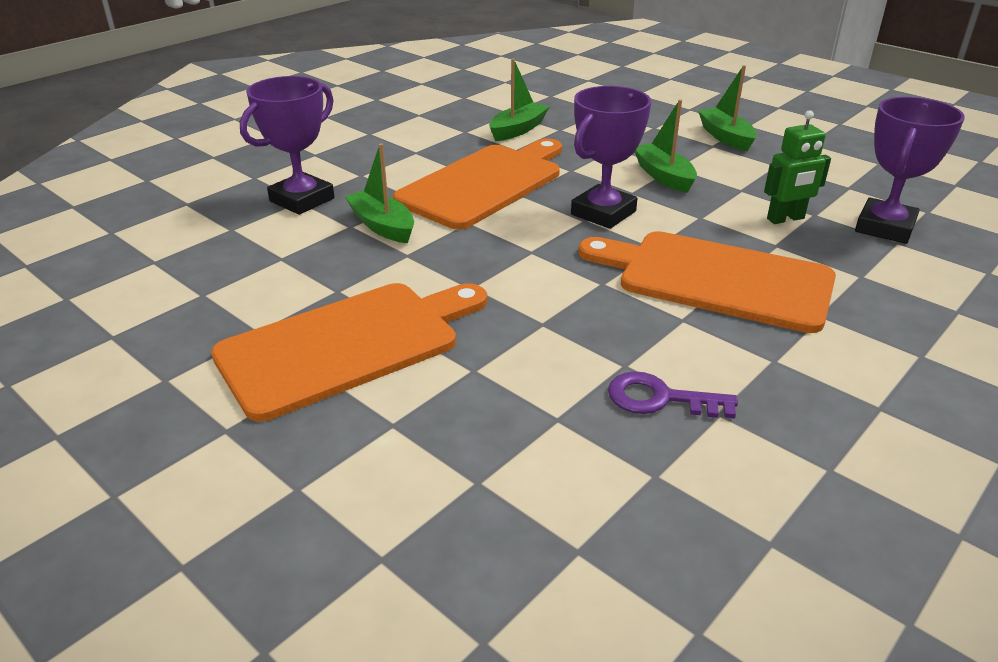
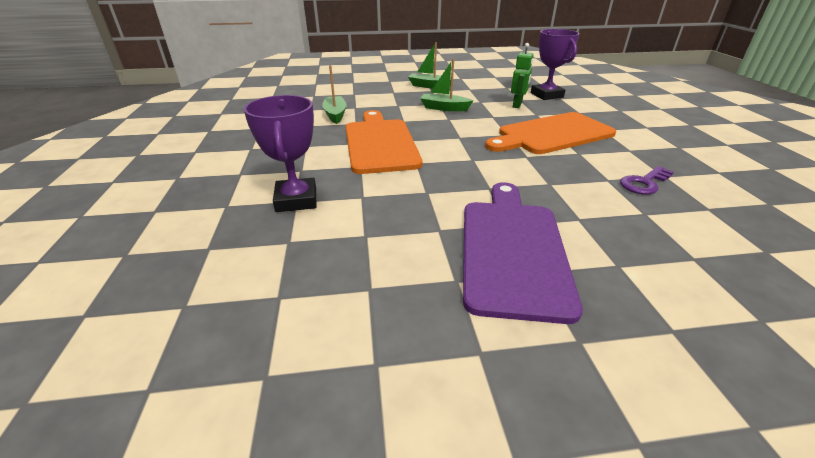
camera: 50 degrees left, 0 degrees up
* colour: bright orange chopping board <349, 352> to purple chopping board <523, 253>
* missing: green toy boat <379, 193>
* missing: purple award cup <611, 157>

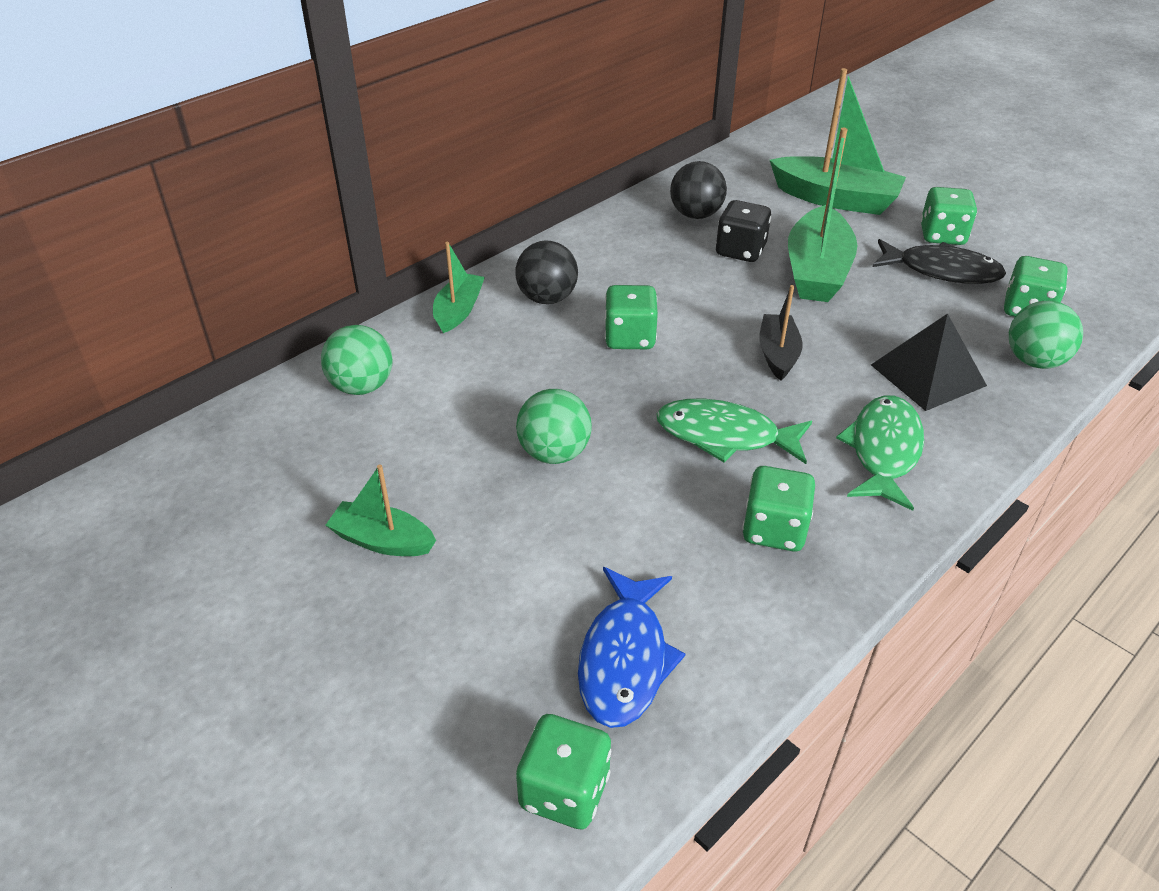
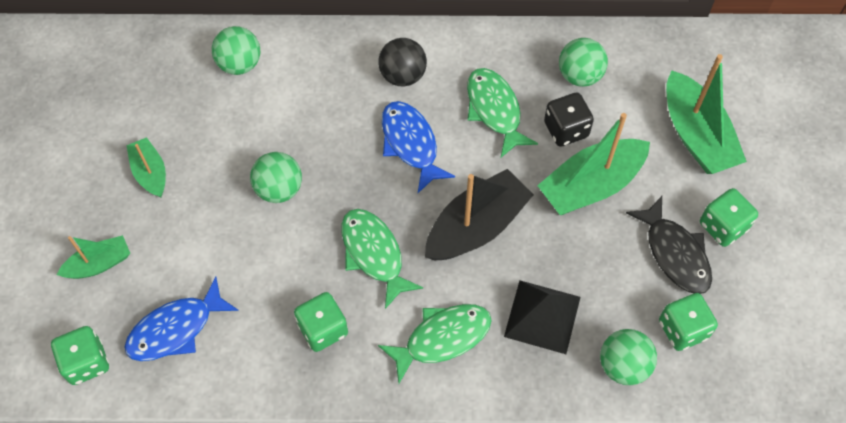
camera: 45 degrees right, 20 degrees up
* relocated: green toy boat <459, 287> to <93, 257>
* exchanged: green dice <631, 317> to cobalt toy fish <418, 147>
* size: jet-black toy boat <781, 332> = <479, 215> x1.77
* appeared: green toy fish <502, 112>
* colour: jet-black ball <698, 190> to green ball <583, 62>

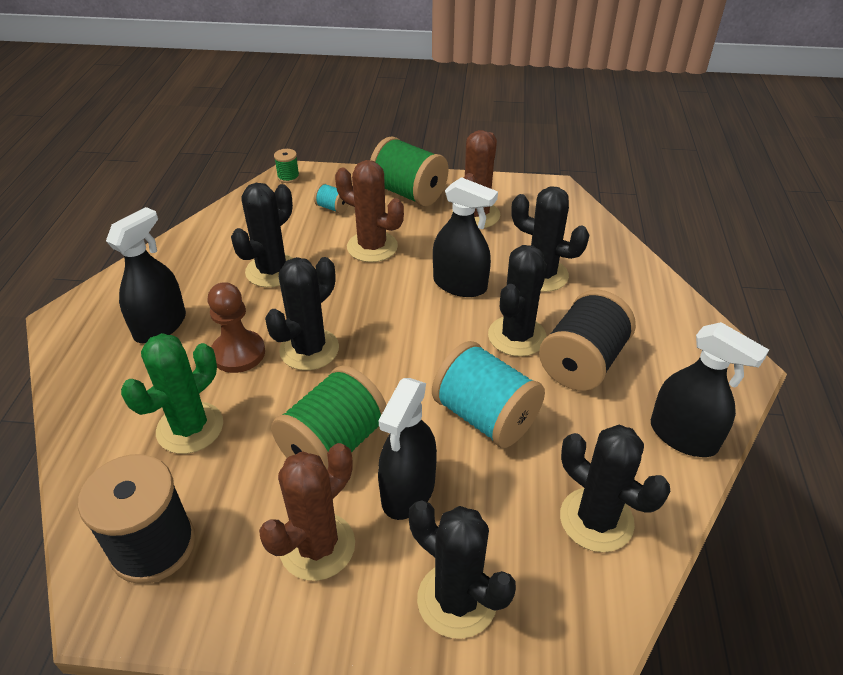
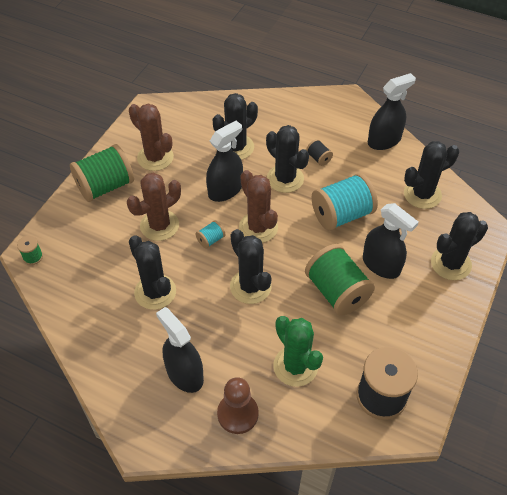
camera: 70 degrees left, 10 degrees up
* relocated: teal bobbin <331, 198> to <210, 234>
* relocated: brown game pawn <236, 327> to <238, 405>
* relocated: brown prickly plant <307, 512> to <258, 206>
* size: jet-black bobbin <587, 340> = <319, 152> x0.44

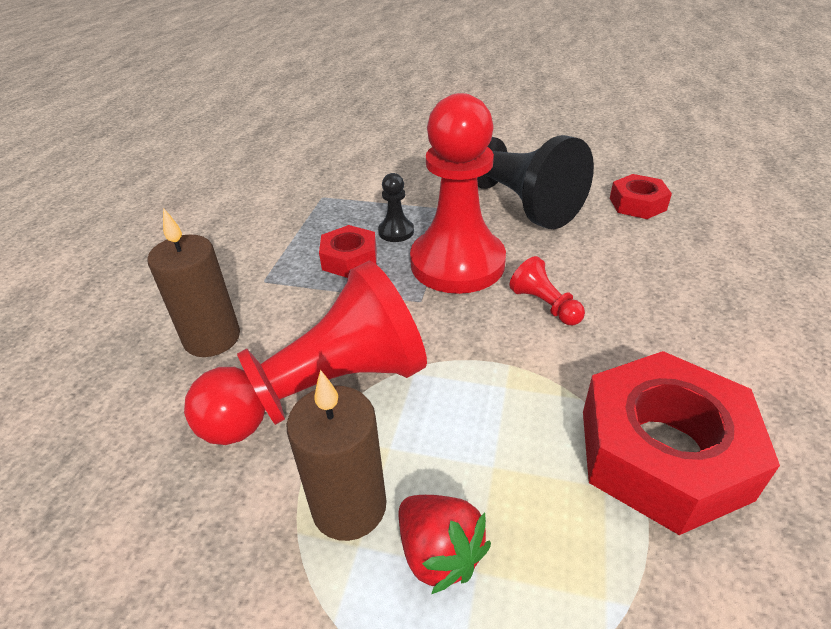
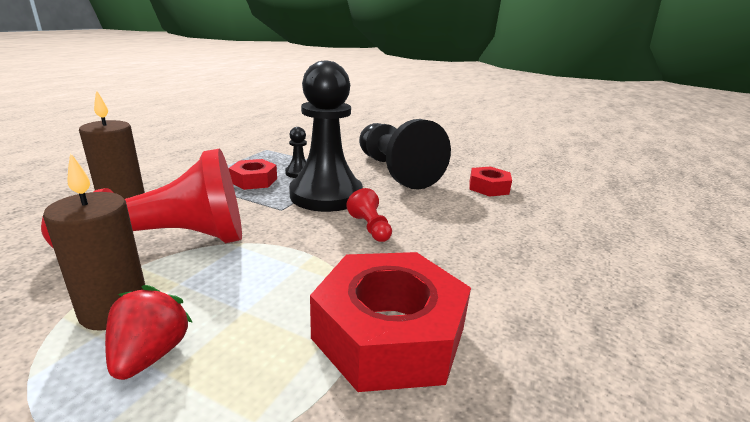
camera: 10 degrees right, 15 degrees down
* spun: red toy strawberry <445, 544> = <149, 332> 150 degrees counterclockwise
* colour: red game pawn <458, 193> to jet-black game pawn <326, 136>

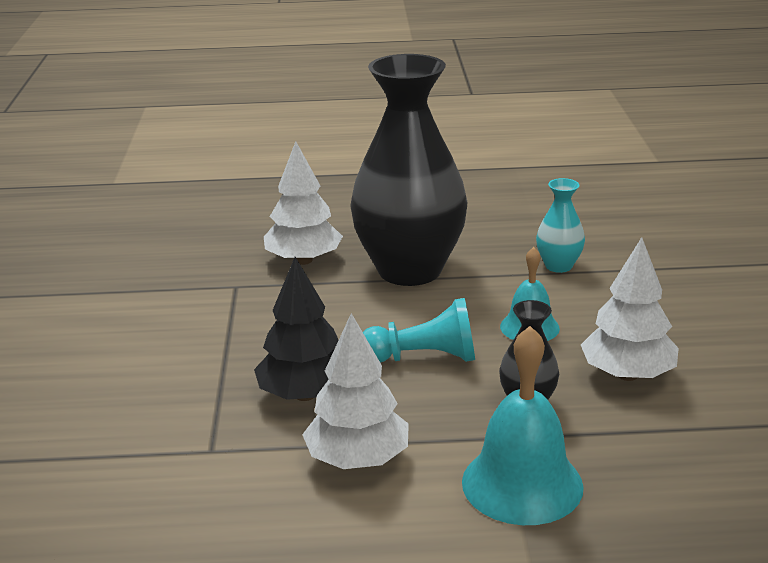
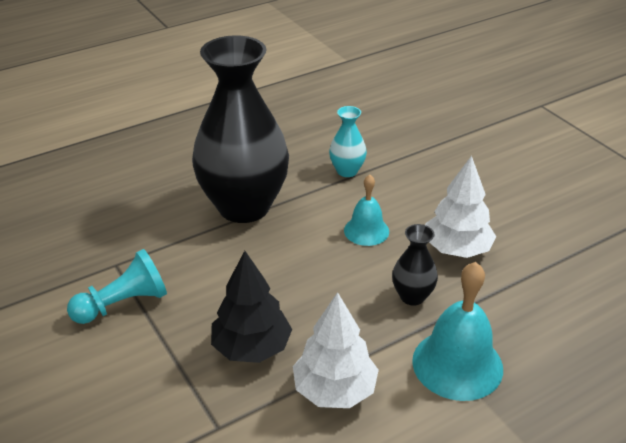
camera: 30 degrees left, 10 degrees up
* relocated: teal game pawn <419, 330> to <117, 286>
* missing: white tree <303, 203>

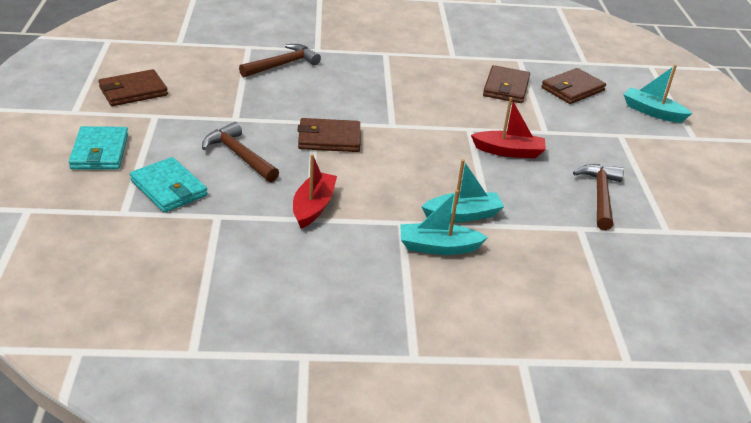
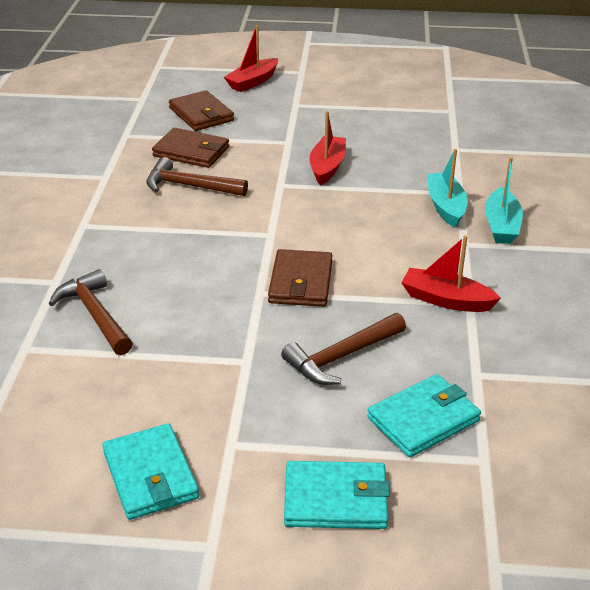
camera: 80 degrees left, 0 degrees up
* colour: brown billfold <133, 87> to teal billfold <150, 471>
* relocated: brown carpenter's hammer <598, 197> to <197, 176>
* colour: teal toy boat <657, 94> to red toy boat <251, 58>

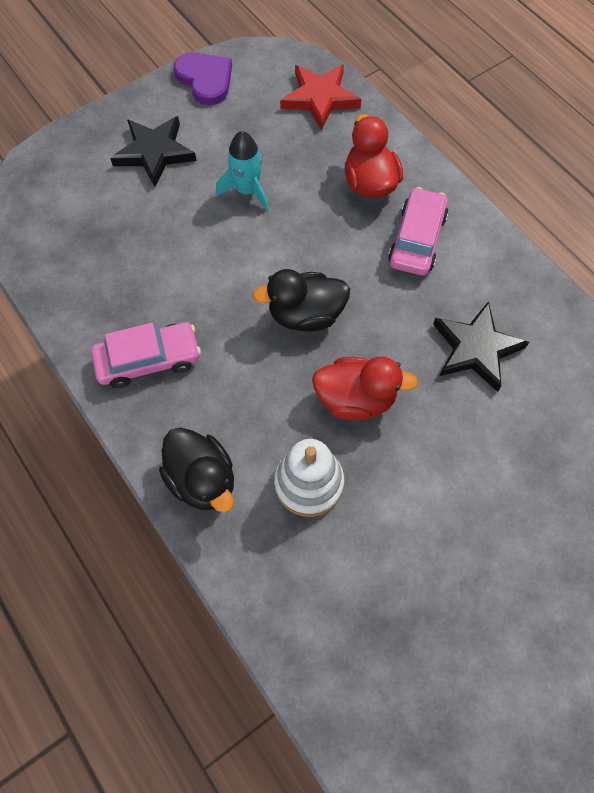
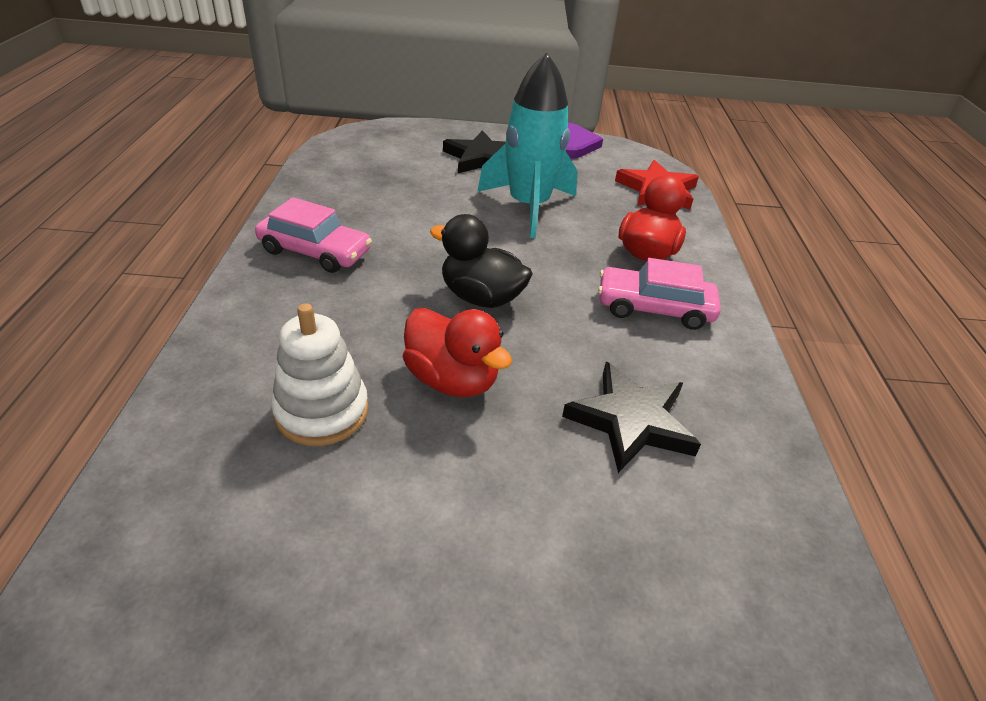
camera: 35 degrees right, 25 degrees down
* size: teal toy rocket <242, 171> = <527, 145> x1.74
* spun: rose-pink car <418, 231> = <659, 294> 135 degrees counterclockwise
* missing: jet-black rubber duck <196, 470>

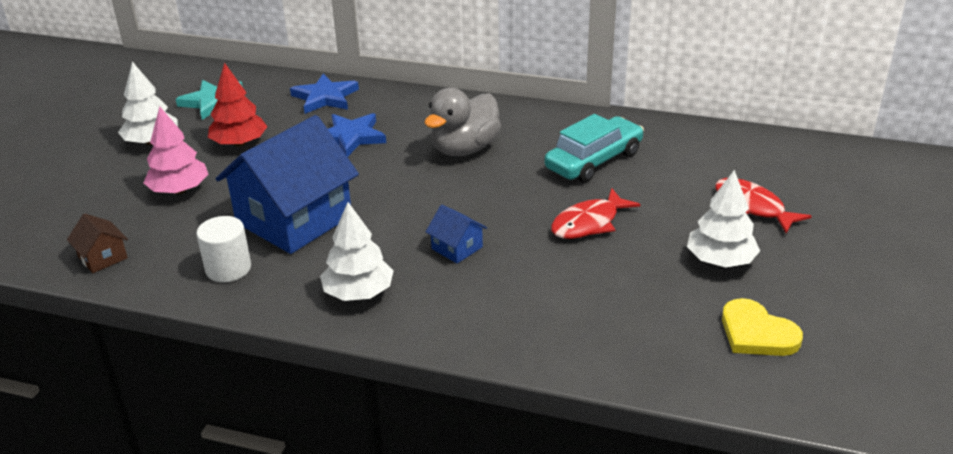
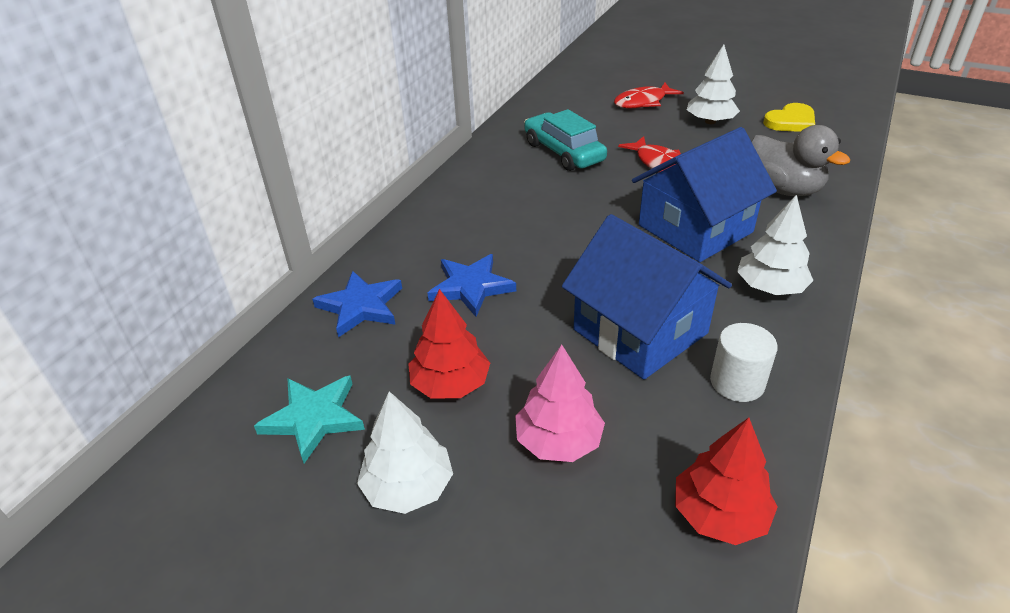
camera: 80 degrees left, 5 degrees up
* size: cobalt house <456, 234> = <704, 194> x2.38
* exchanged: brown house <97, 243> to red tree <726, 481>
* relocated: ash-grey rubber duck <462, 122> to <800, 160>

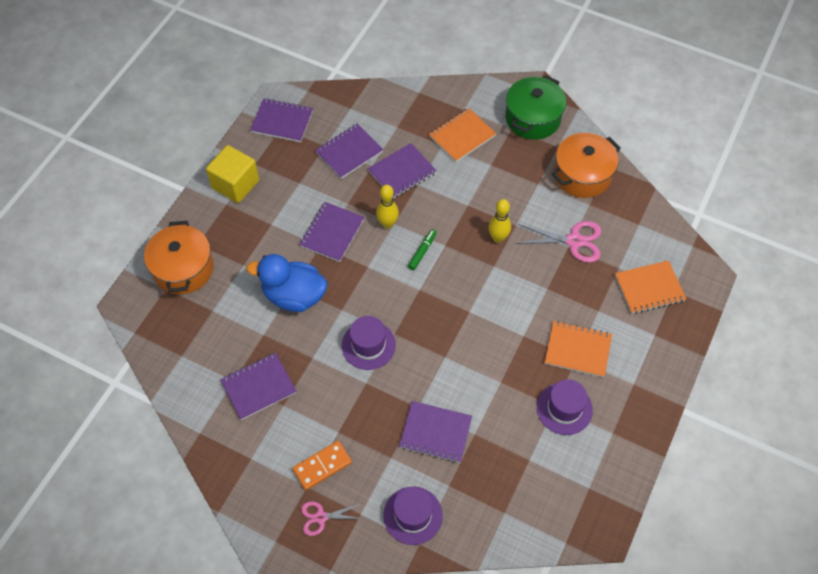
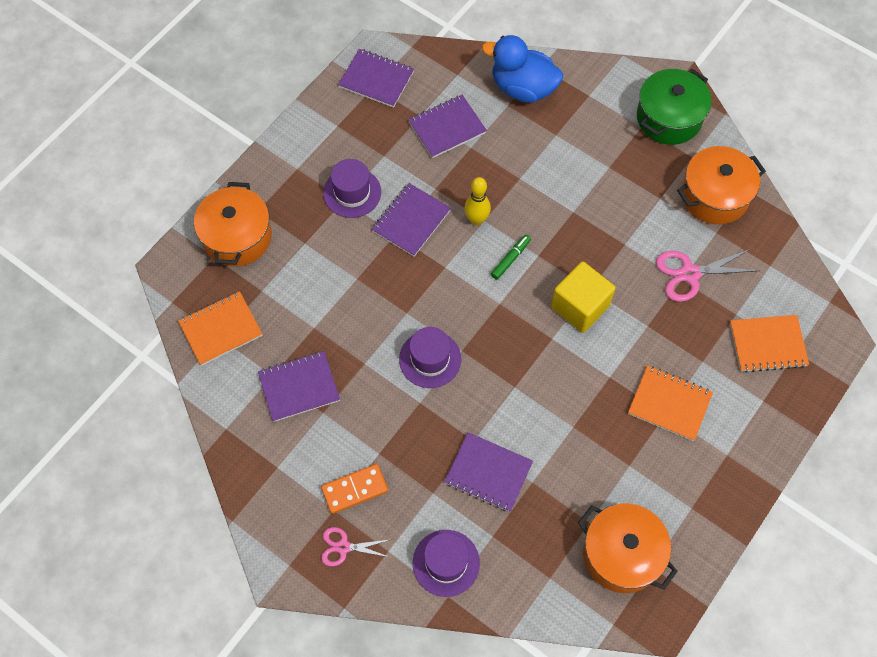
camera: 10 degrees right, 5 degrees up
* relocated: bright orange exercise book <462, 135> to <220, 328>
* relocated: purple tall hat <565, 407> to <352, 188>
* relocated: cobalt rubber duck <286, 283> to <522, 69>
* relocated: golden solid cube <232, 174> to <583, 297>
* appeared: bright orange stockpot <628, 548>
* spun: rose-pink pair of scissors <558, 242> = <708, 275> 150 degrees clockwise
* missing: purple exercise book <402, 171>
* missing: golden bowling pin <499, 221>

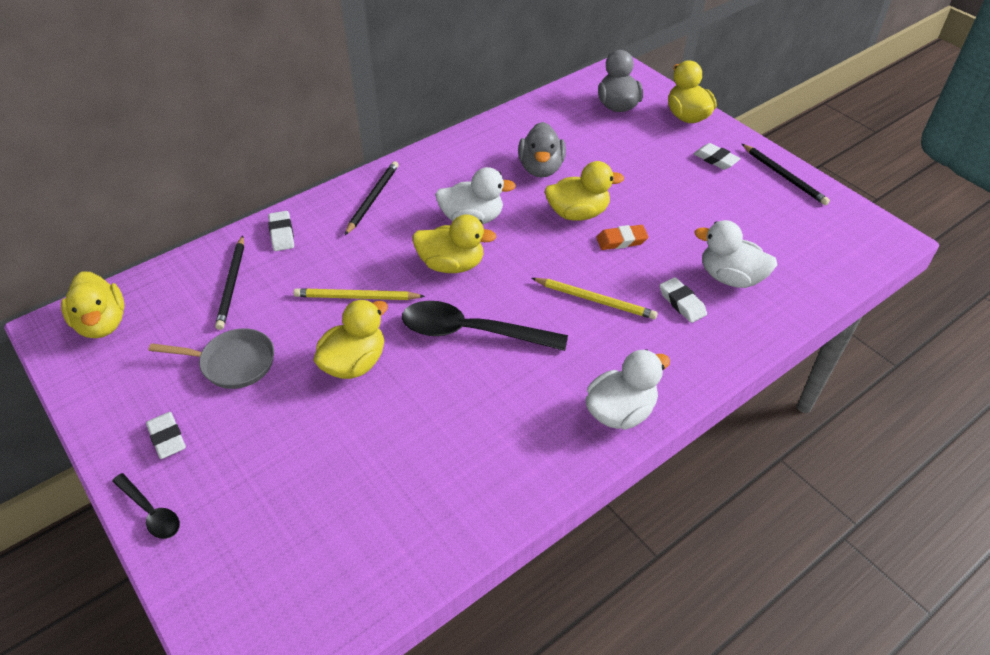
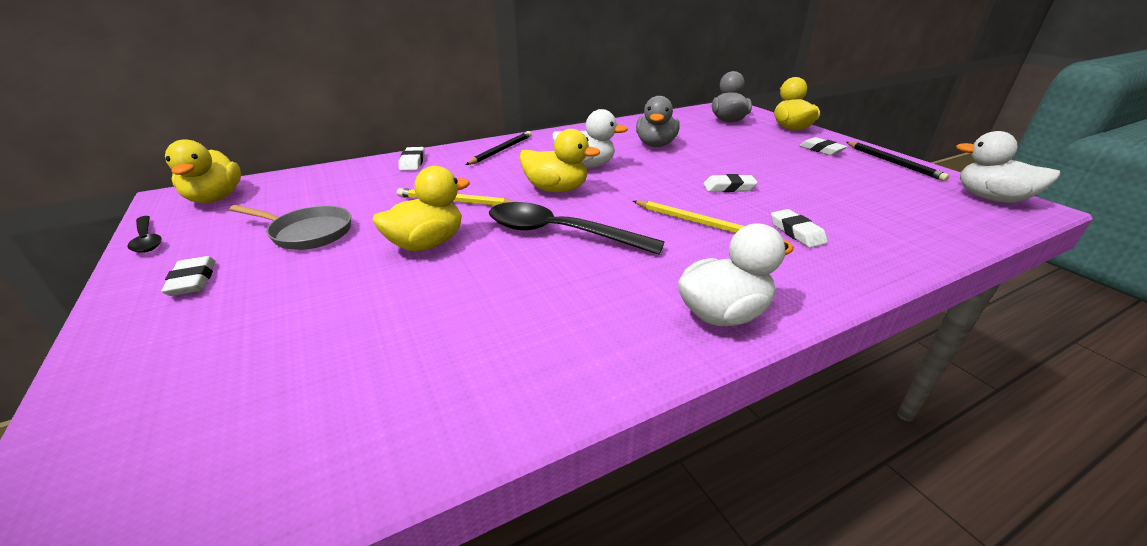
camera: 10 degrees right, 15 degrees down
* relocated: jet-black teaspoon <146, 506> to <144, 234>
* colour: bright orange gum eraser <622, 237> to white gum eraser <730, 183>
* relocated: white rubber duck <736, 254> to <1008, 167>
* missing: jet-black pencil <229, 282>
* missing: golden rubber duck <584, 191>

